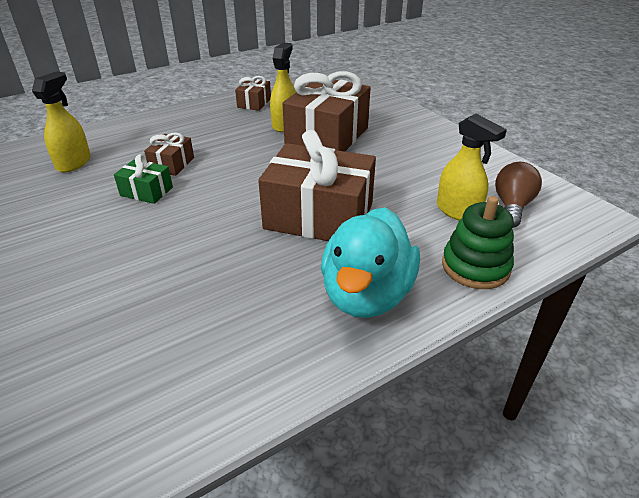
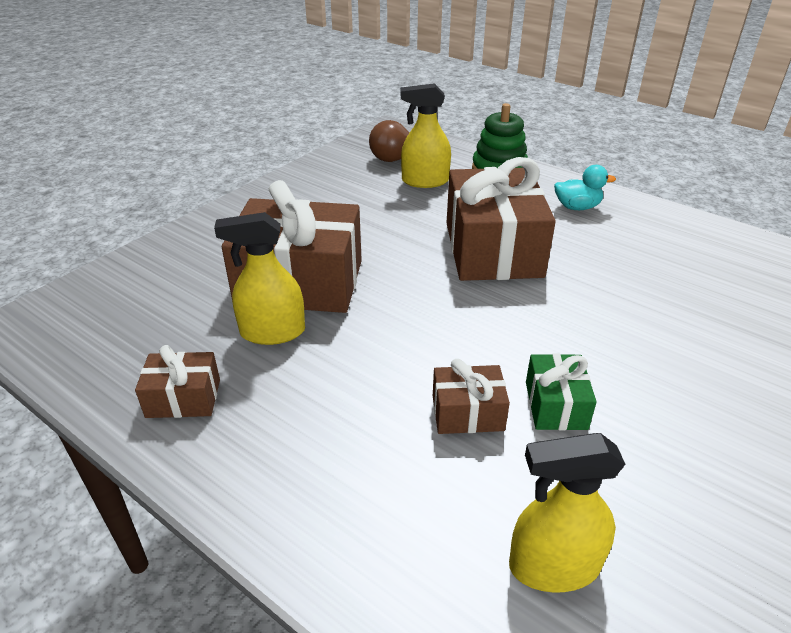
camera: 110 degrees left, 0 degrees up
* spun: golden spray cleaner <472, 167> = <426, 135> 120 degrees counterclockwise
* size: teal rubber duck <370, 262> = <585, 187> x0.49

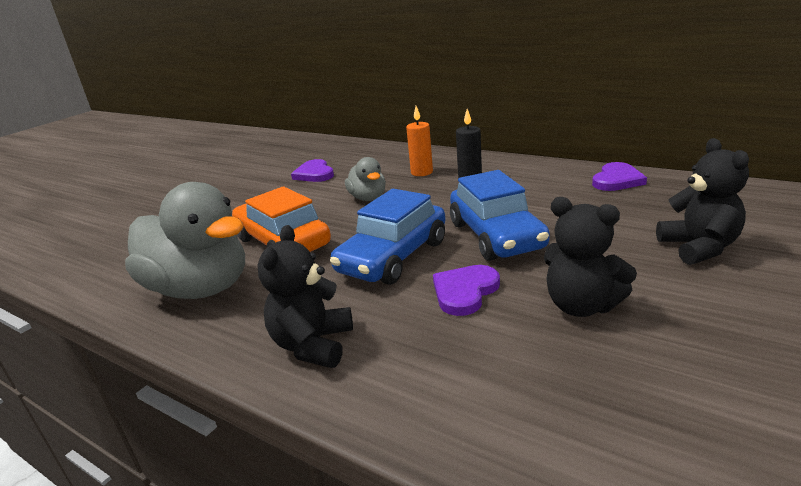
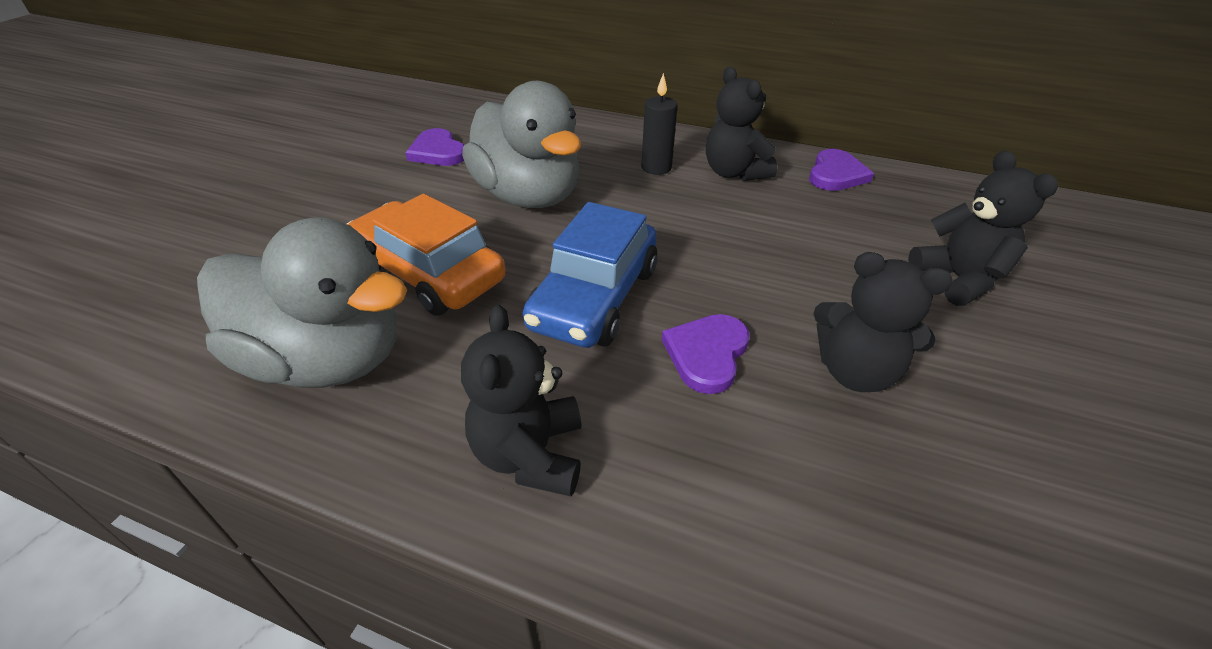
camera: 15 degrees left, 15 degrees up
* size: ash-grey rubber duck <365, 179> = <521, 144> x1.96
* appeared: jet-black teddy <741, 124>
* missing: bright orange wax candle <419, 141>
* missing: cobalt car <500, 215>

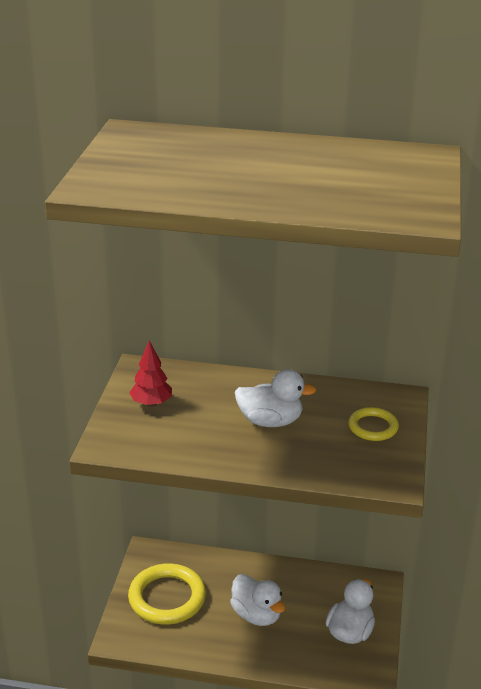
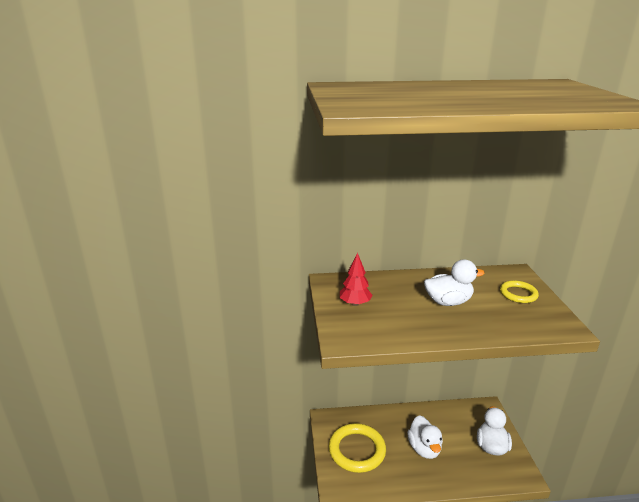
camera: 15 degrees left, 5 degrees down
* spun: white rubber duck <257, 600> = <425, 437> 45 degrees clockwise

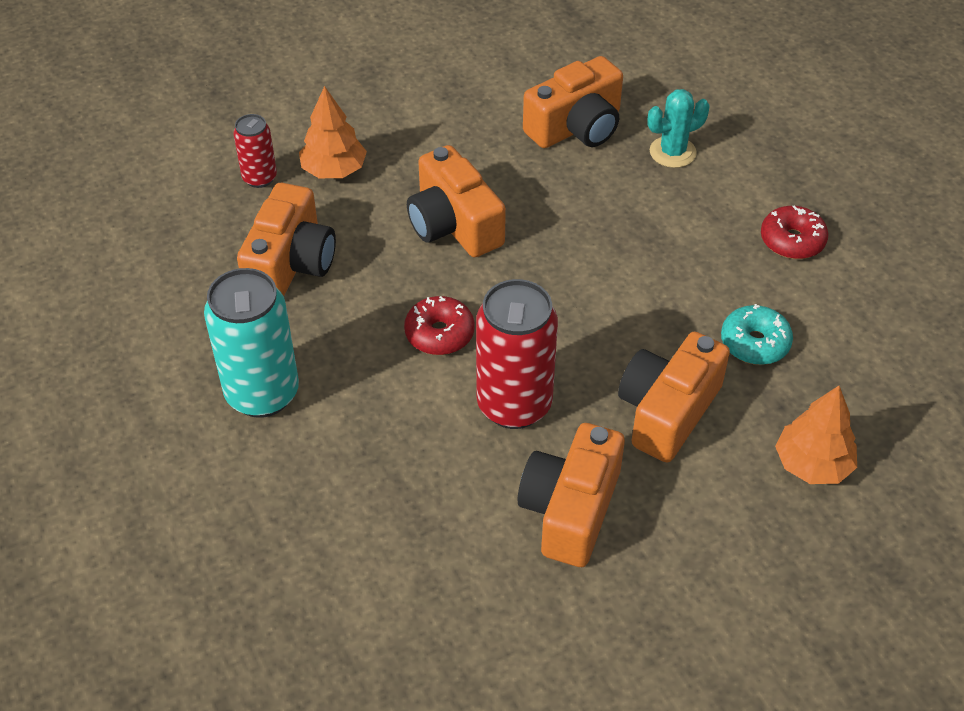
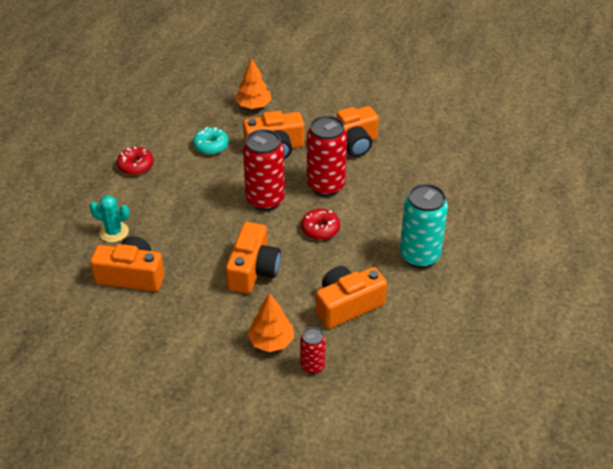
camera: 135 degrees left, 5 degrees down
* appeared: red can <264, 170>

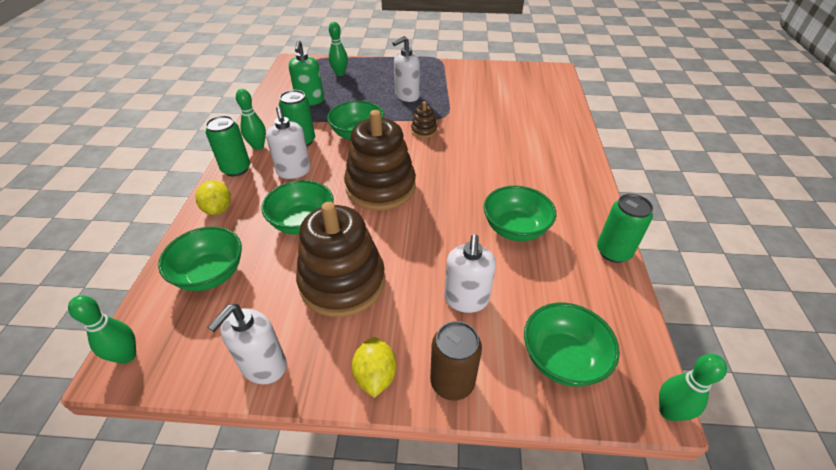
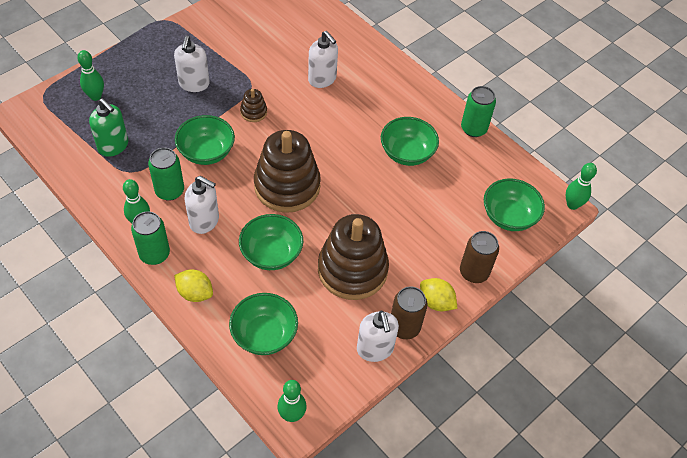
camera: 50 degrees left, 10 degrees up
* relocated: white pump bottle <470, 274> to <323, 59>
* appeared: brown can <409, 312>

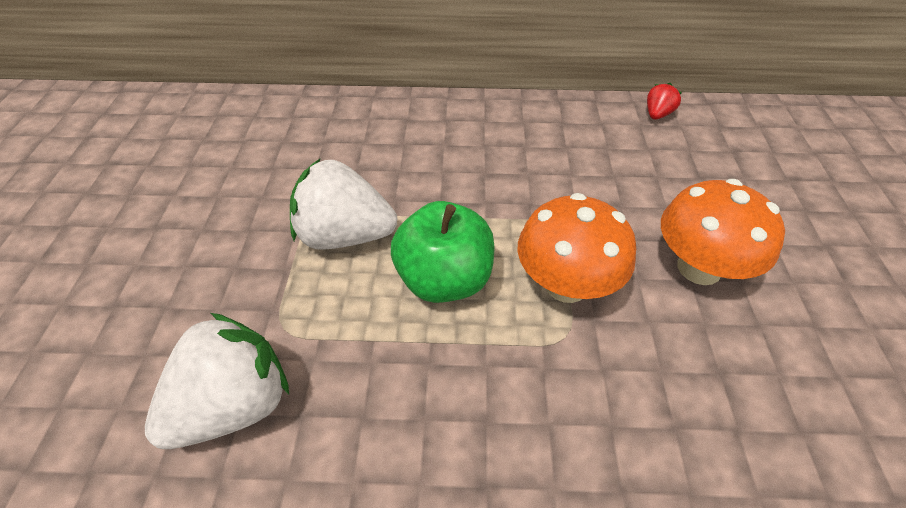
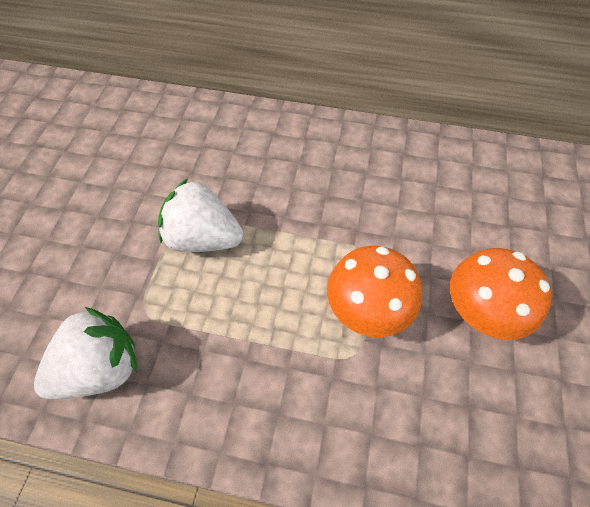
camera: 10 degrees right, 10 degrees up
* missing: green apple fruit <443, 252>
* missing: red toy strawberry <664, 101>

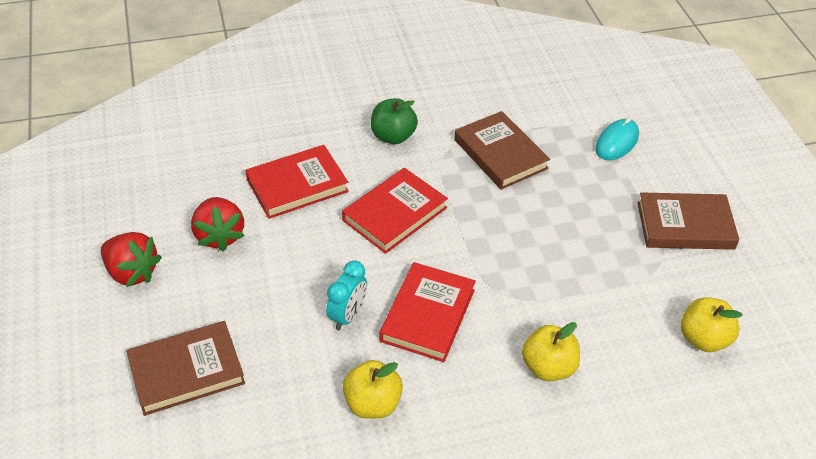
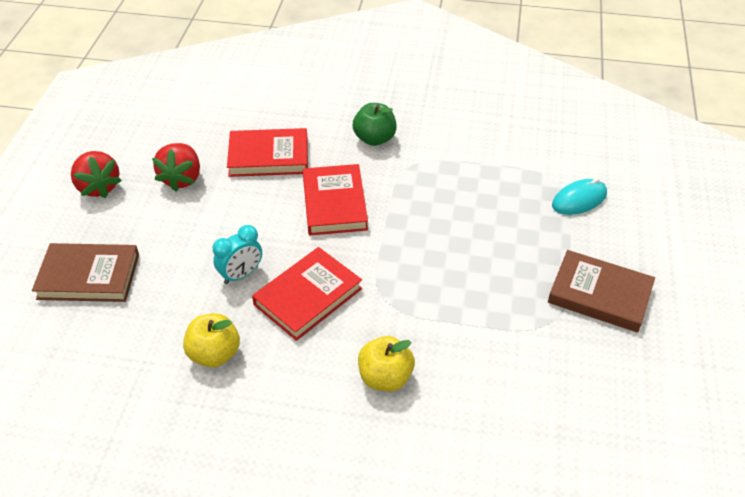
camera: 25 degrees right, 0 degrees up
* spun: red hardback <395, 211> = <335, 199> 75 degrees counterclockwise
* missing: brown hardback <502, 150>
* missing: golden apple fruit <712, 324>

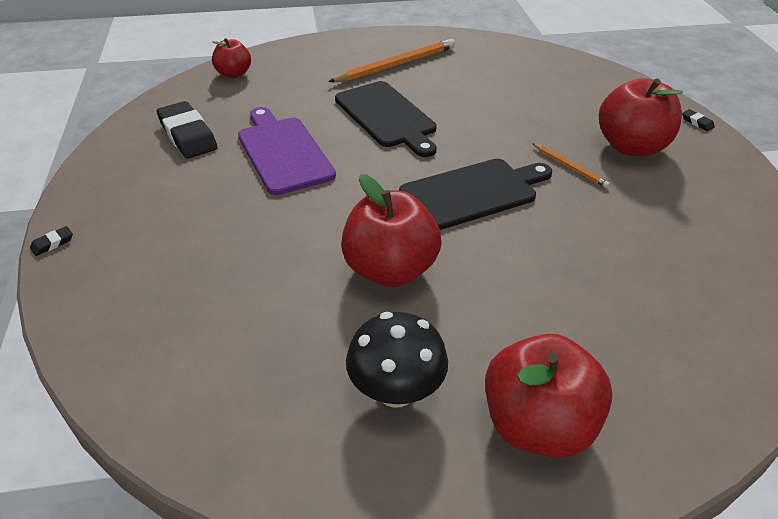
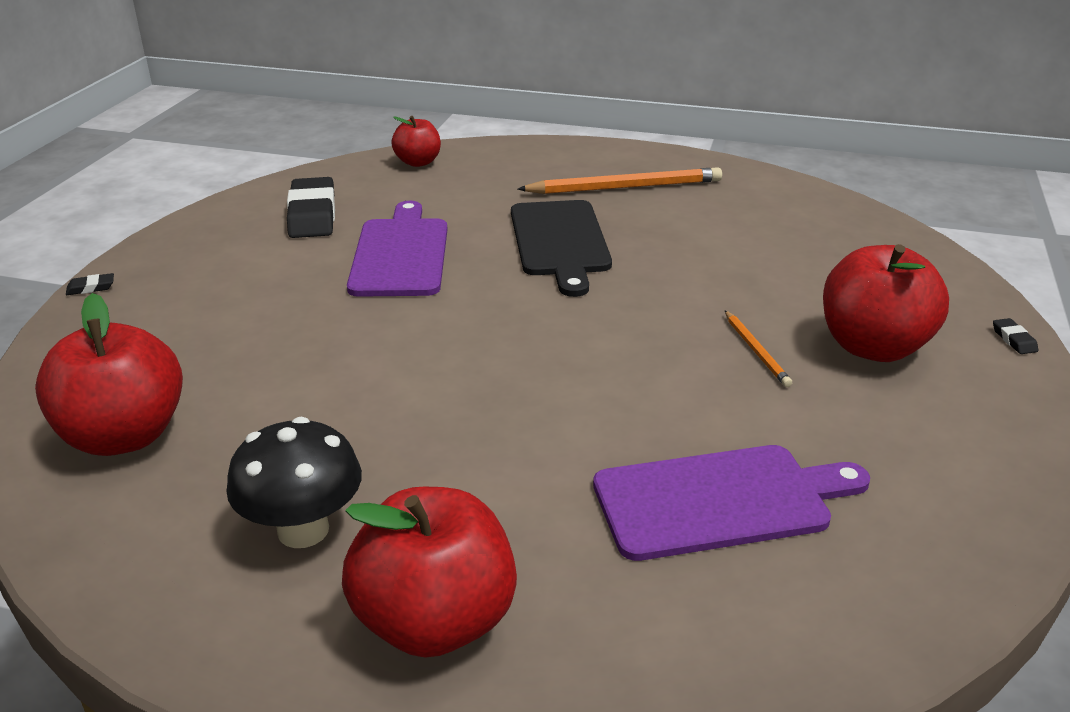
camera: 25 degrees right, 10 degrees down
* relocated: red apple fruit <391, 230> to <109, 374>
* appeared: purple chopping board <731, 503>
* missing: jet-black chopping board <475, 194>

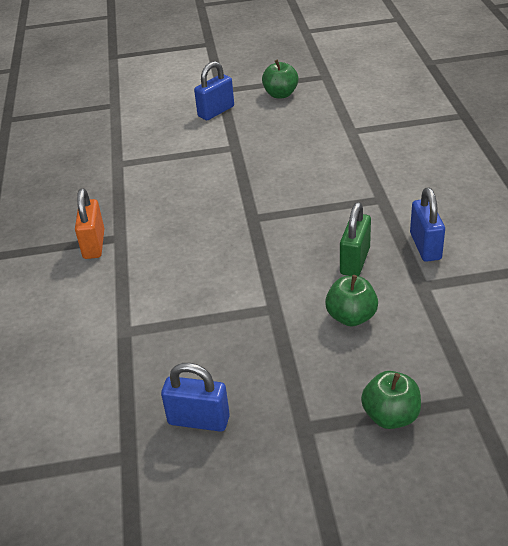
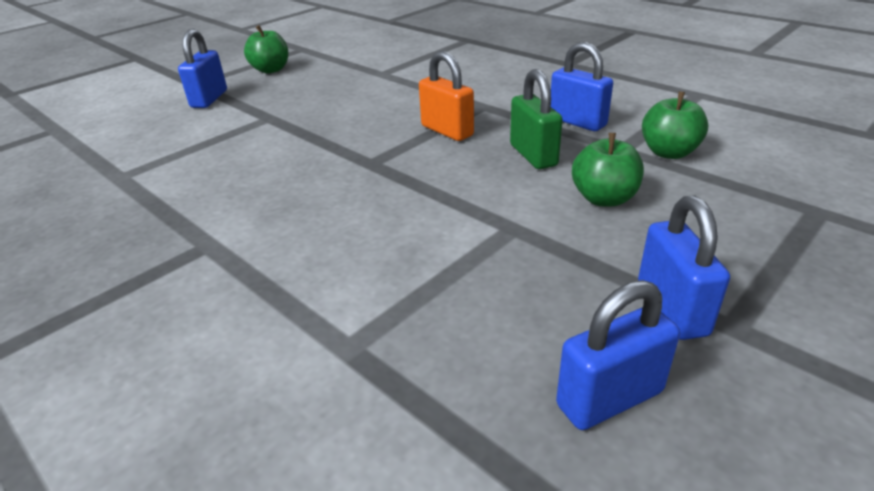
camera: 40 degrees left, 5 degrees down
* relocated: bright orange lock <90, 223> to <446, 96>
* appeared: cobalt lock <684, 267>
* relocated: green apple fruit <391, 400> to <675, 125>

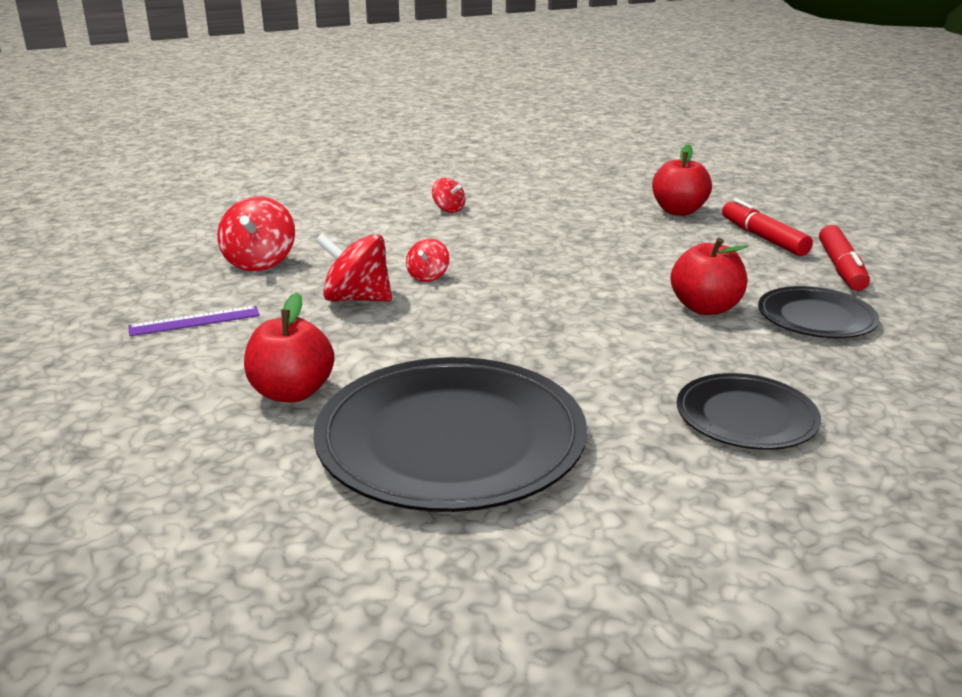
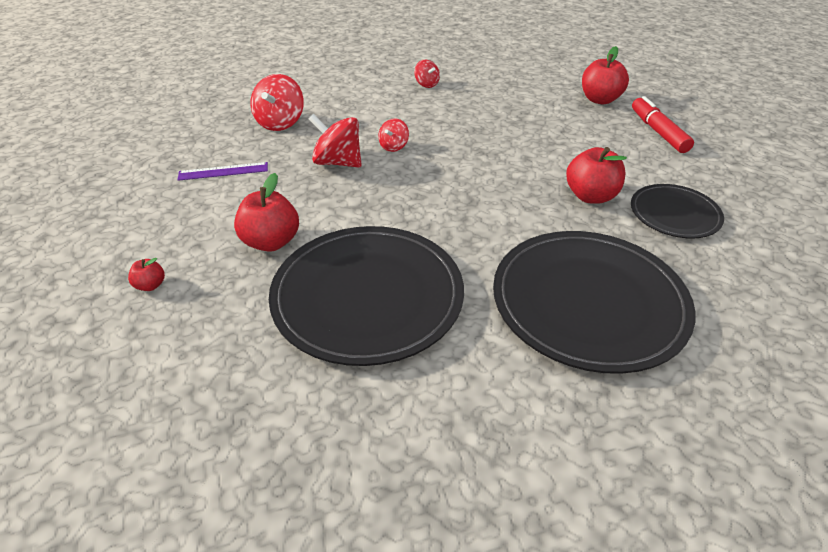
camera: 10 degrees right, 15 degrees up
* appeared: red apple fruit <146, 274>
* size: jet-black plate <749, 411> = <594, 302> x1.86
* missing: red marker <844, 258>

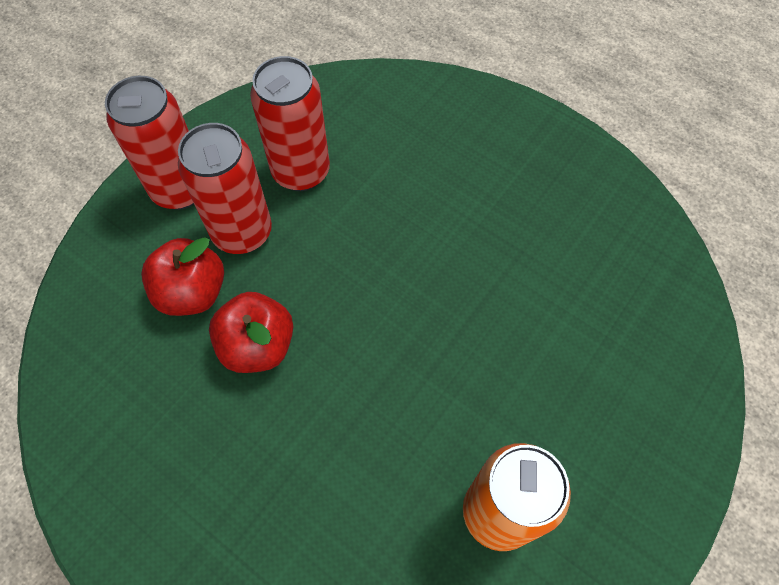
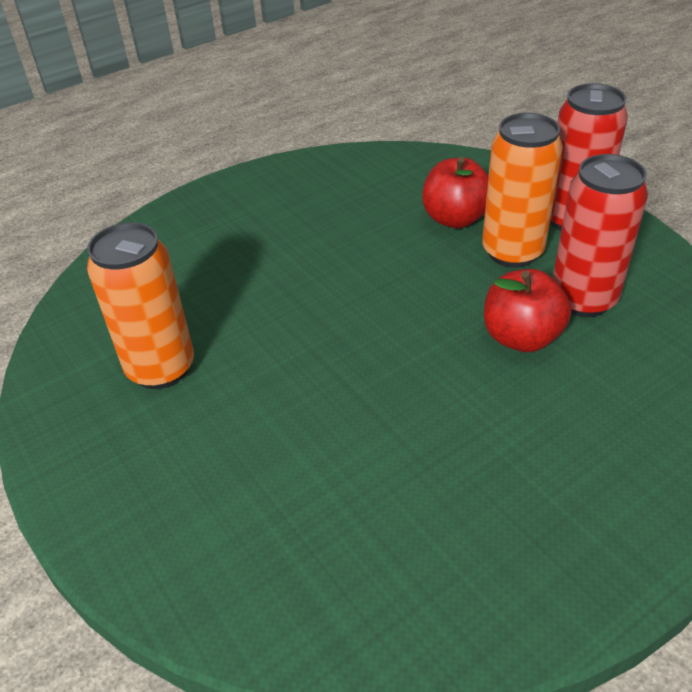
camera: 110 degrees right, 20 degrees down
* colour: red can <225, 188> to bright orange can <522, 190>
* relocated: red apple fruit <251, 332> to <527, 310>

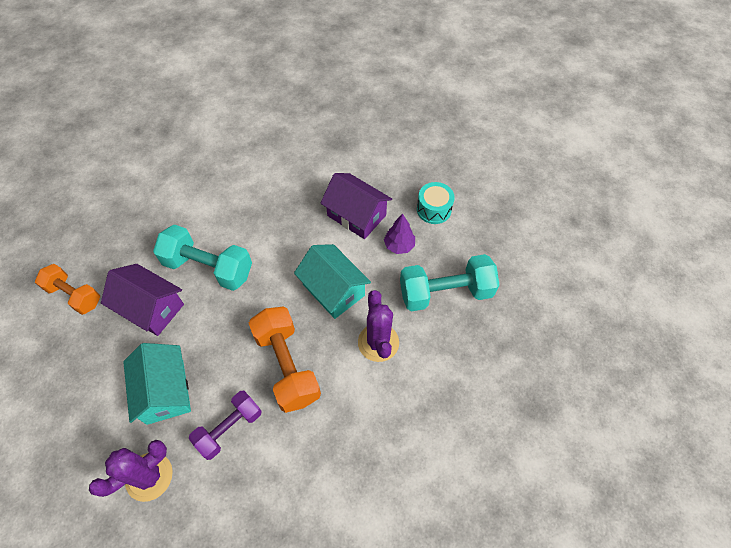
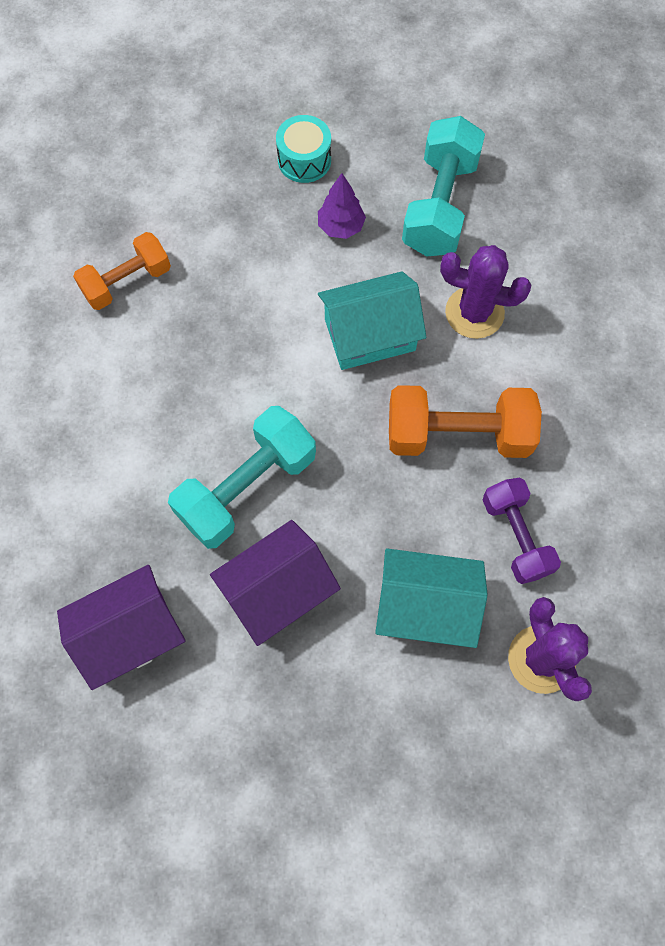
camera: 65 degrees left, 10 degrees up
* relocated: purple house <356, 206> to <121, 627>
* relocated: bright orange hand weight <67, 289> to <122, 271>

